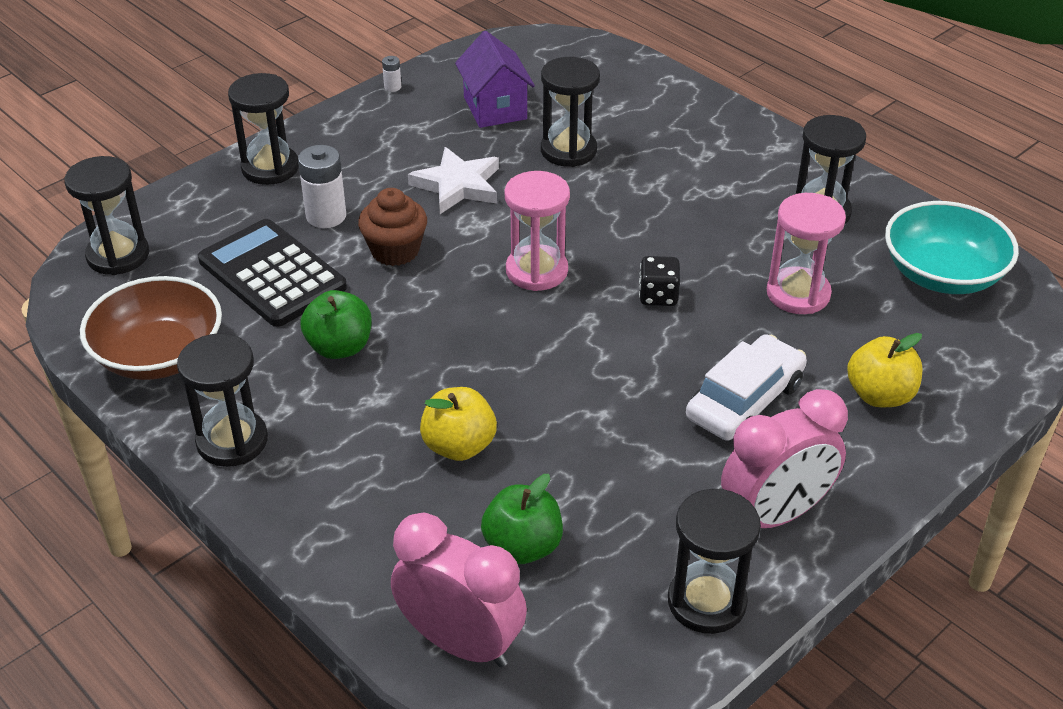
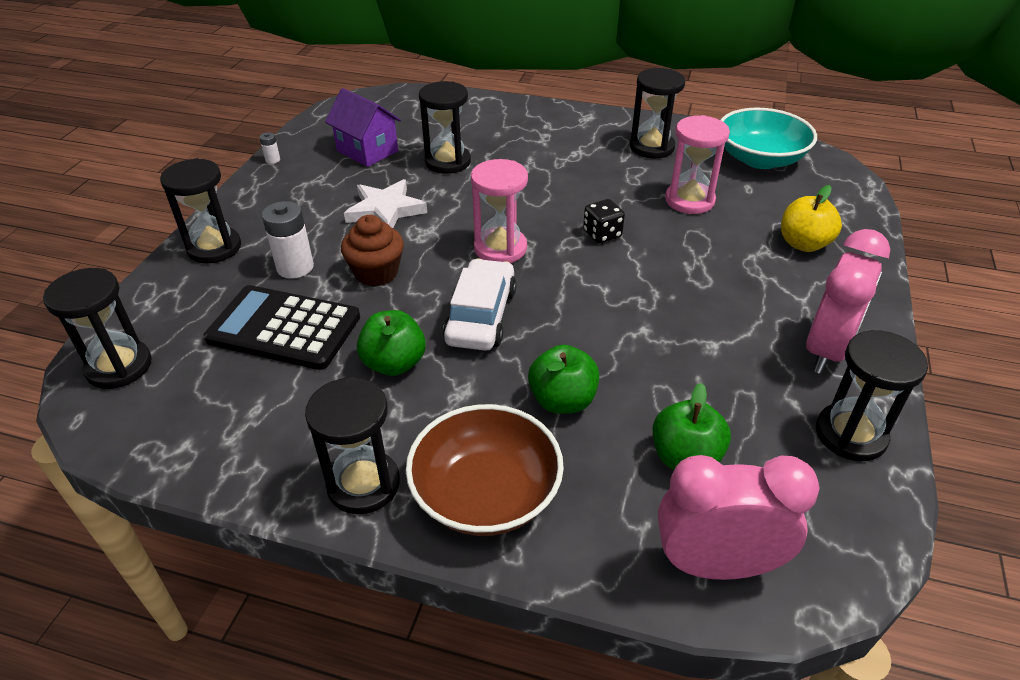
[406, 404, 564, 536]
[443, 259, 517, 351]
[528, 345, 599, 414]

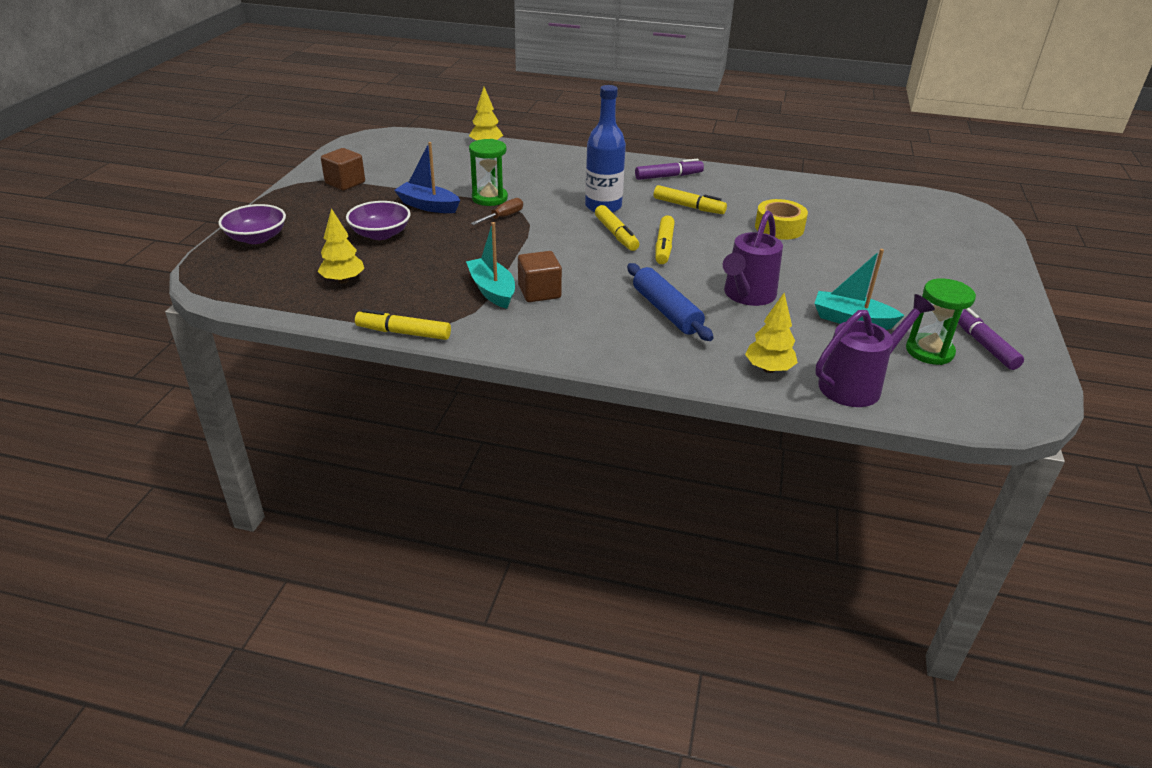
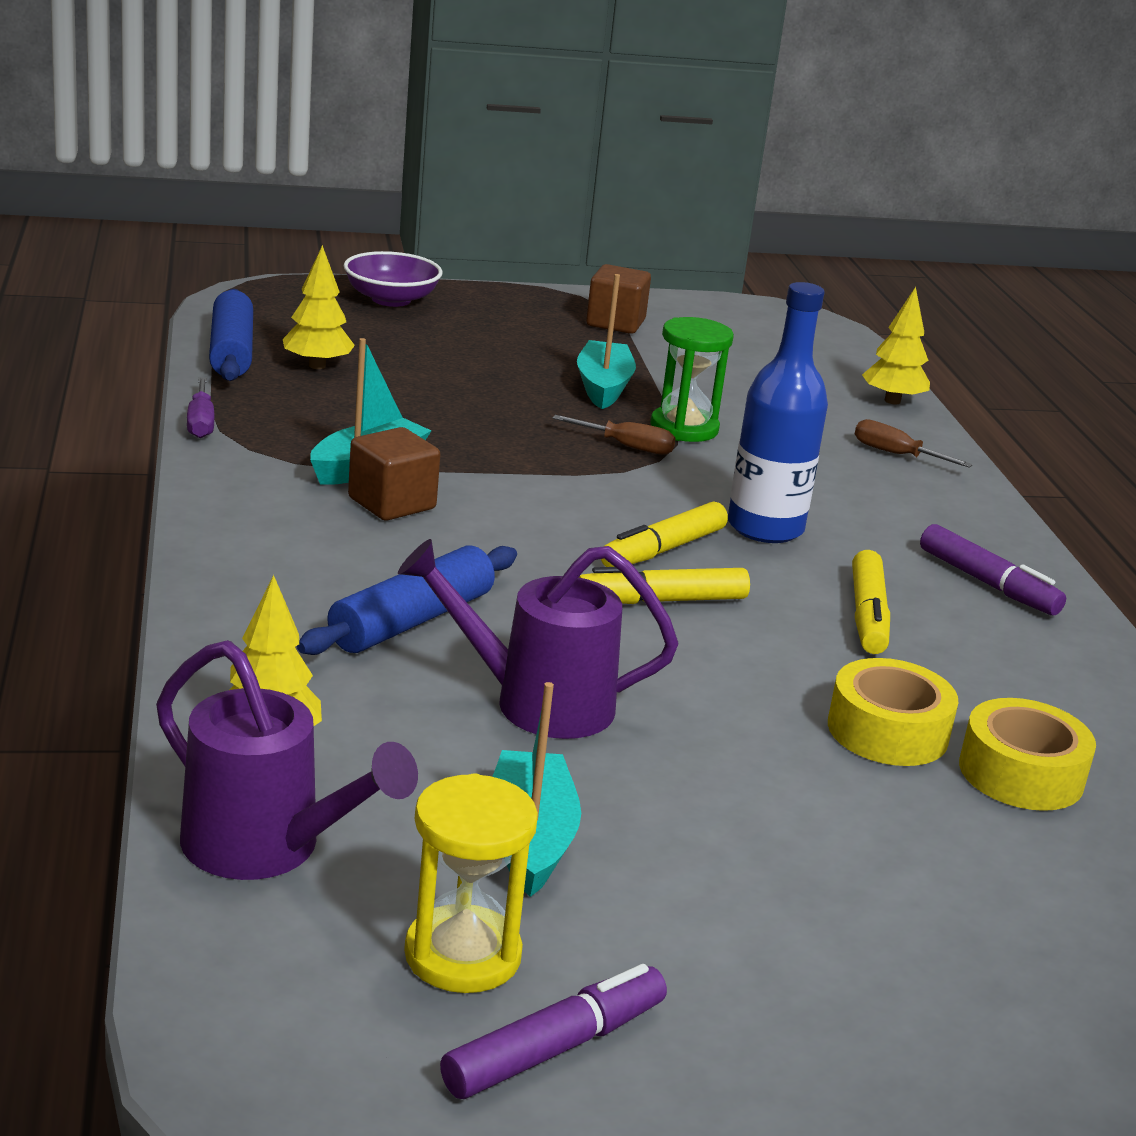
[577, 274, 636, 409]
[346, 201, 410, 240] (first image)
[404, 773, 538, 993]
[187, 377, 214, 438]
[209, 289, 253, 381]
[855, 419, 973, 468]
[959, 698, 1096, 811]

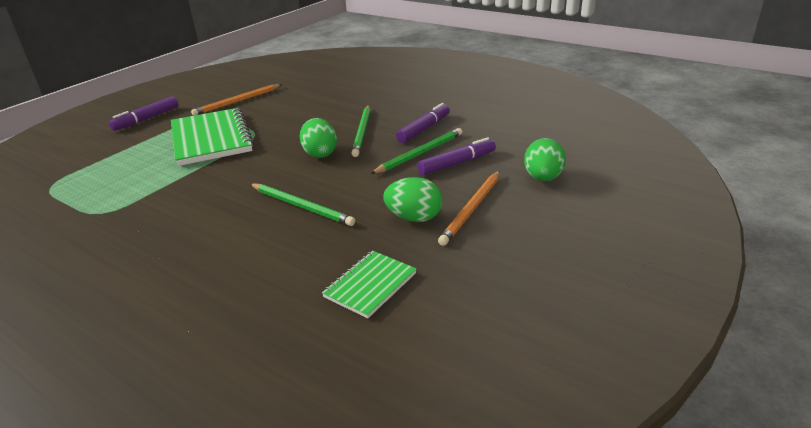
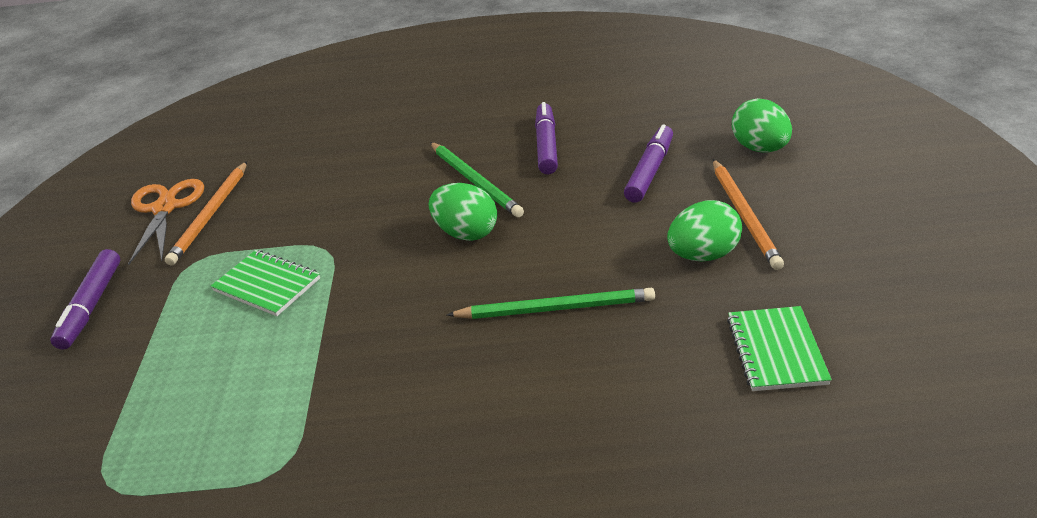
[211, 250, 320, 316]
[371, 128, 462, 174] (first image)
[128, 179, 204, 265]

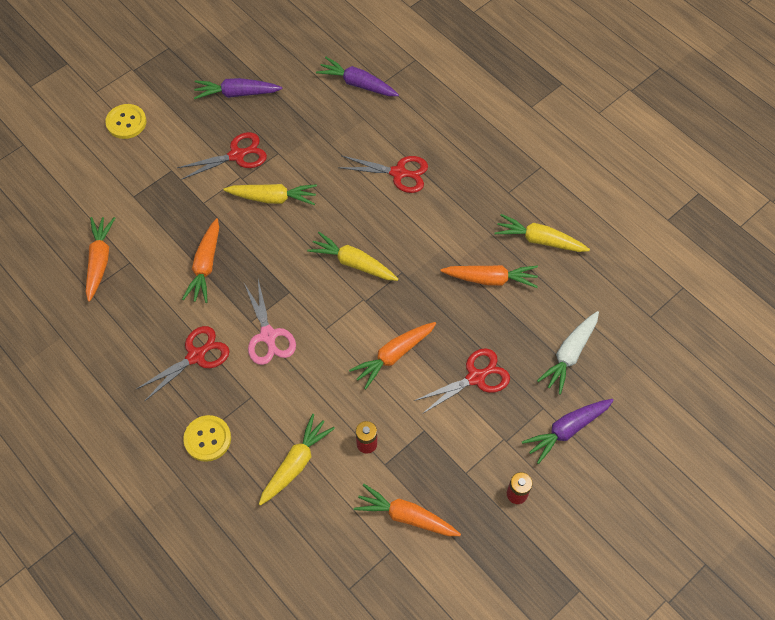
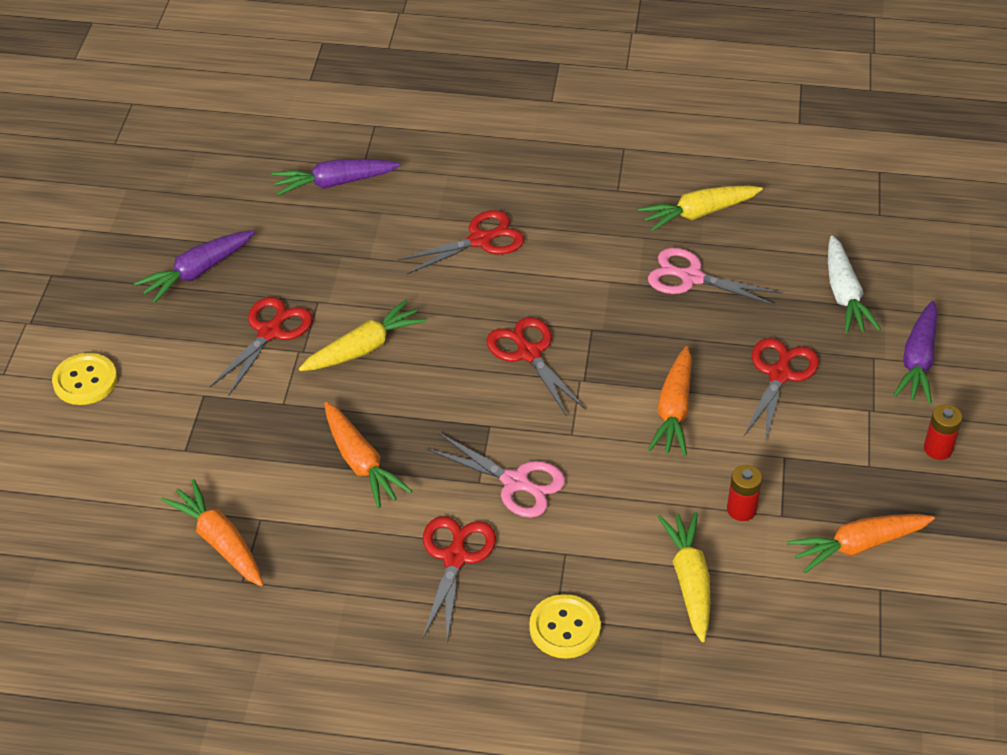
[486, 317, 586, 416]
[648, 248, 781, 306]

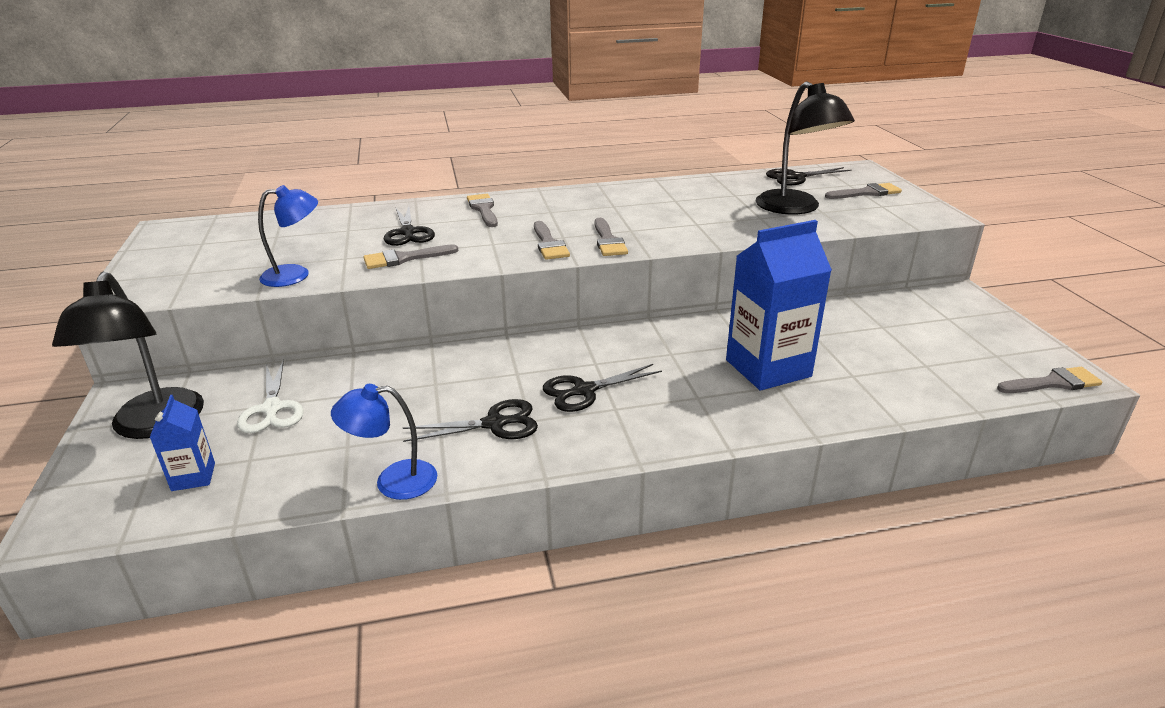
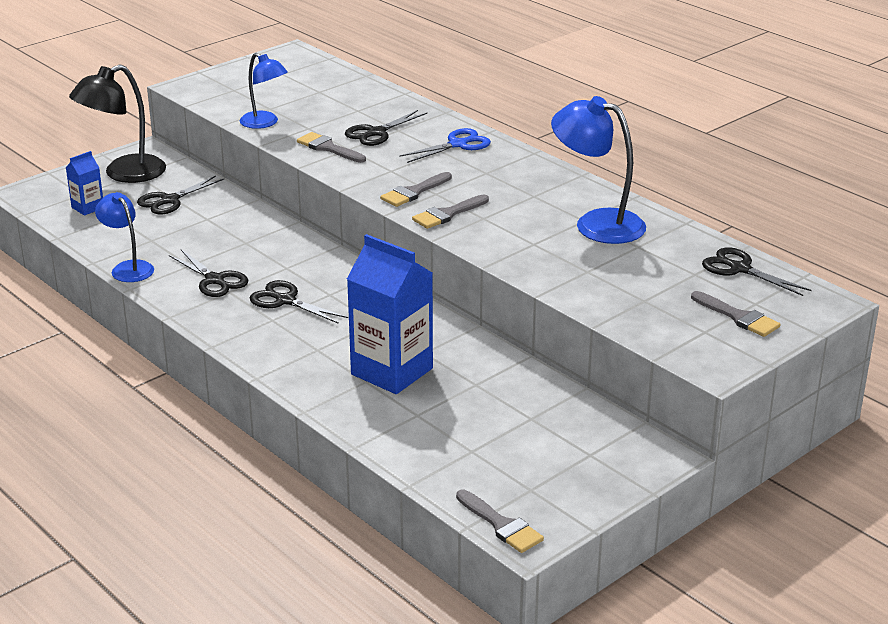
[756, 81, 855, 214] (first image)
[399, 128, 491, 163]
[137, 176, 224, 214]
[551, 96, 646, 244]

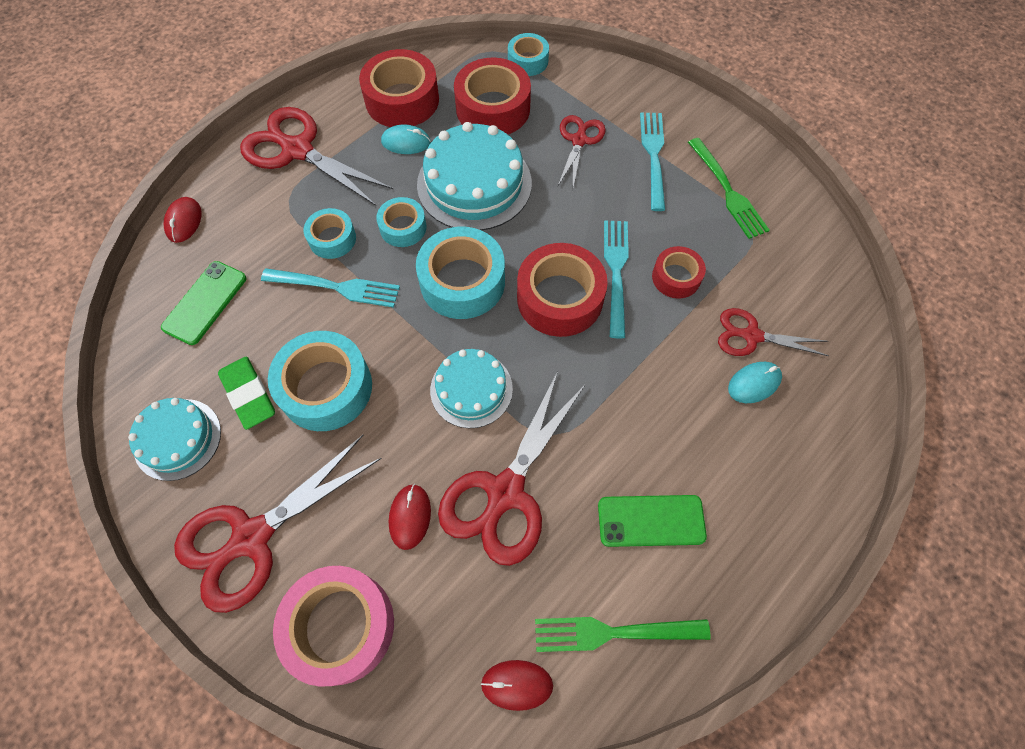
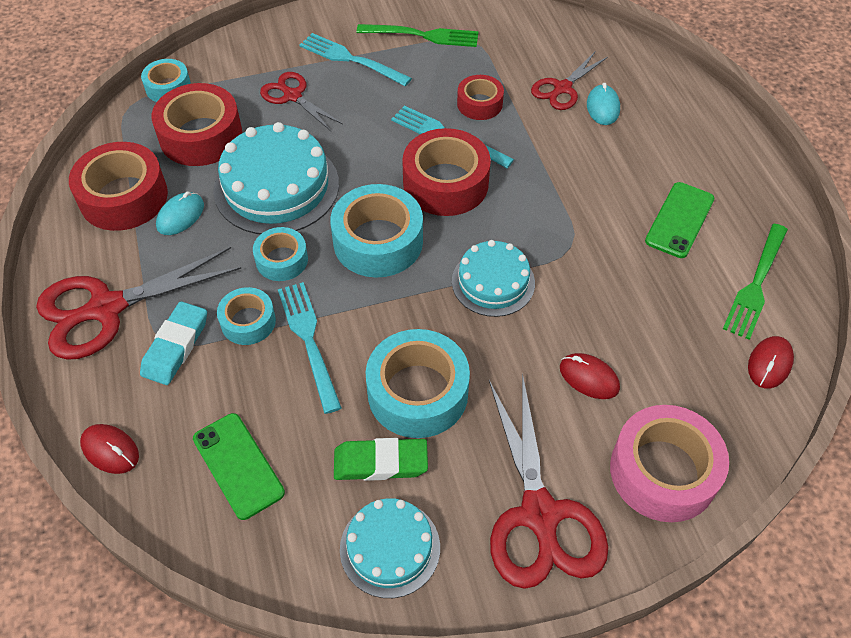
[278, 282, 342, 414]
[438, 371, 586, 566] (first image)
[140, 301, 207, 385]

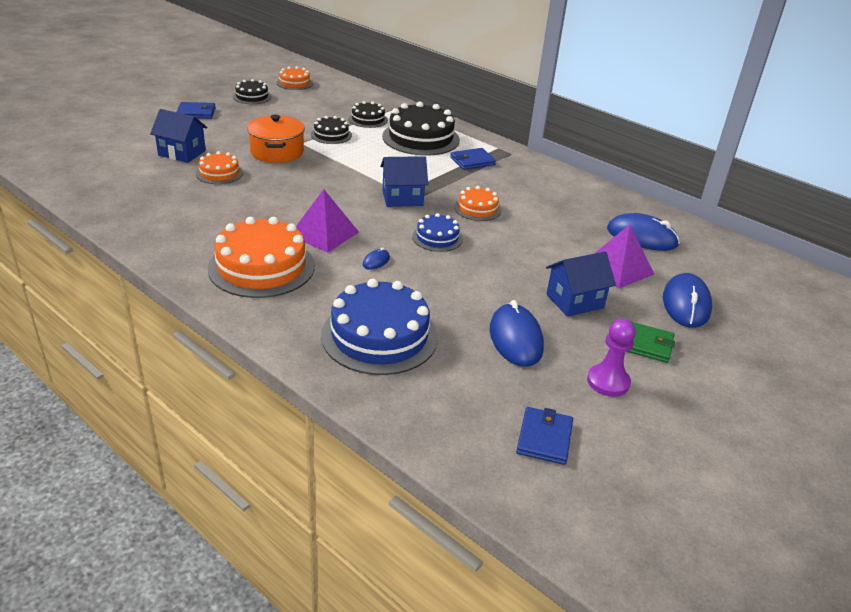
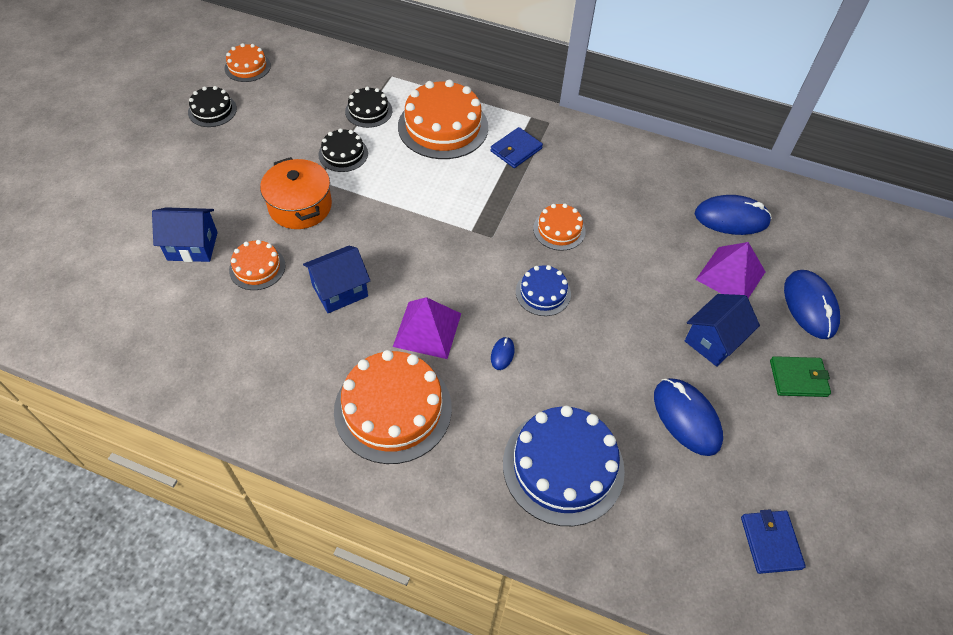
[176, 102, 216, 119] (first image)
[398, 80, 488, 159]
[303, 246, 370, 313]
[587, 319, 636, 397] (first image)

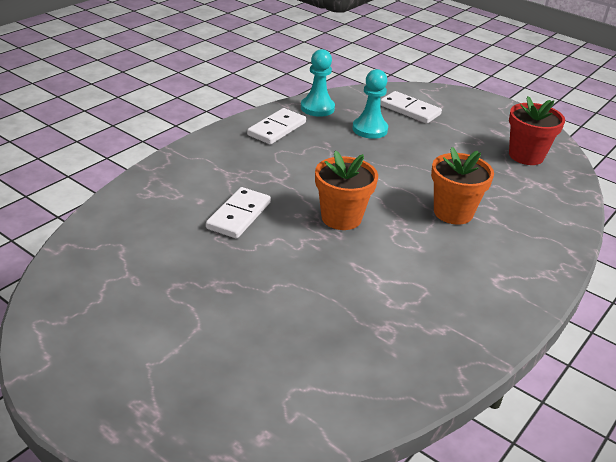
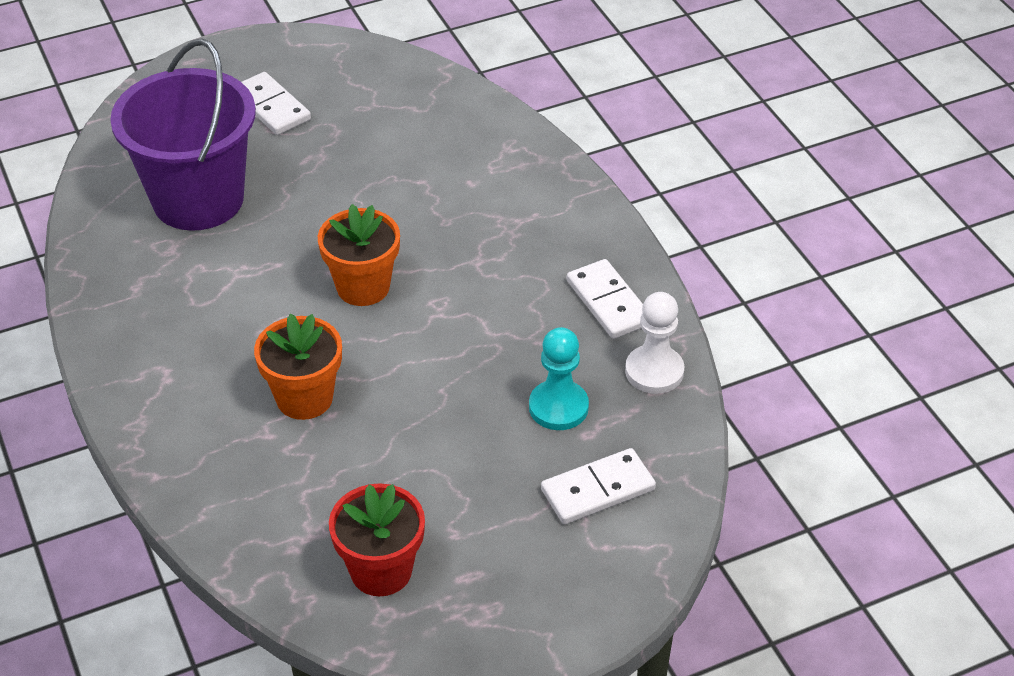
[625, 292, 684, 394]
[242, 72, 311, 135]
[110, 38, 256, 231]

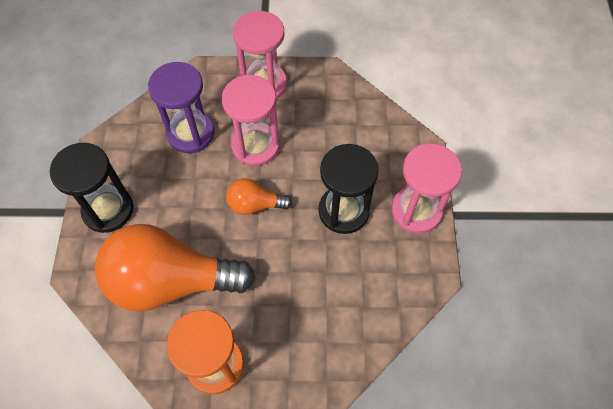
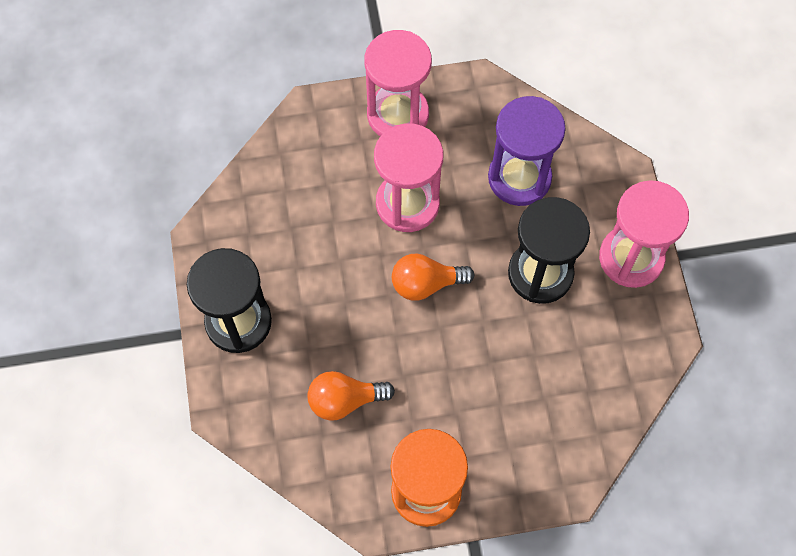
[488, 96, 565, 206]
[307, 371, 395, 421]

